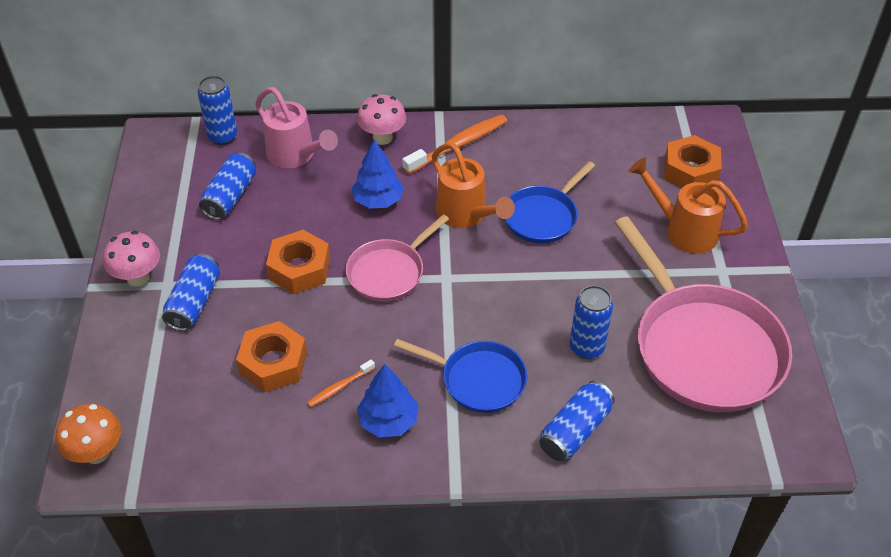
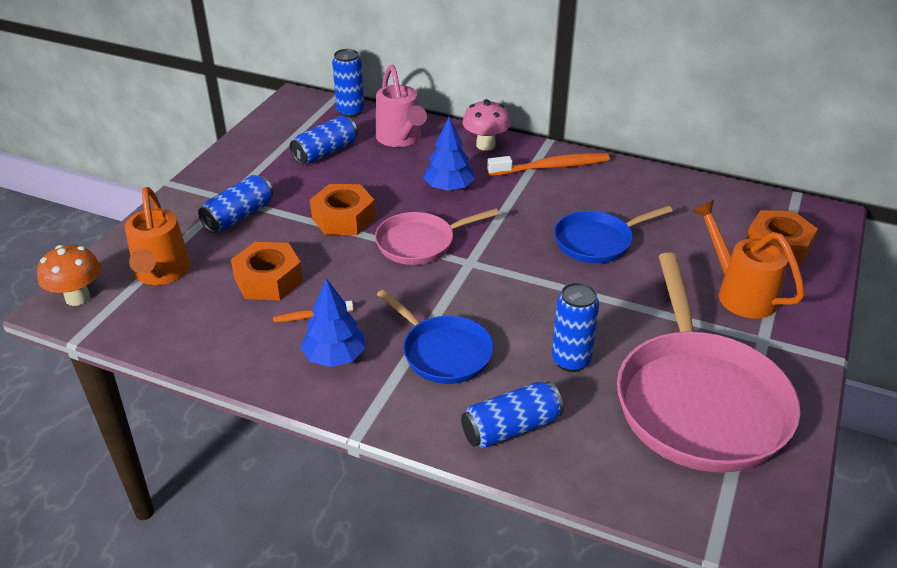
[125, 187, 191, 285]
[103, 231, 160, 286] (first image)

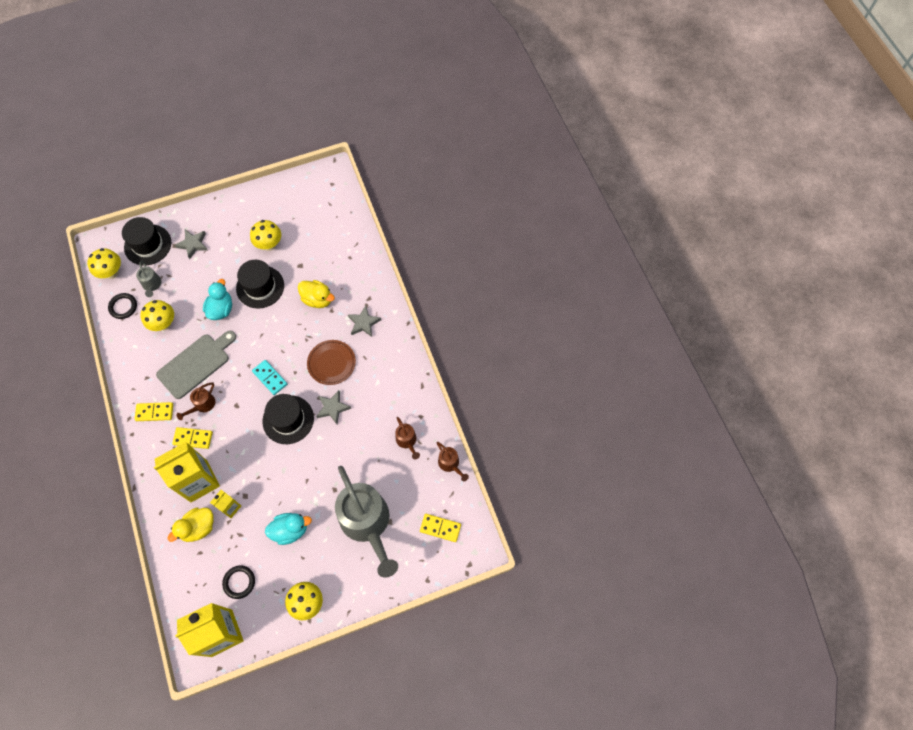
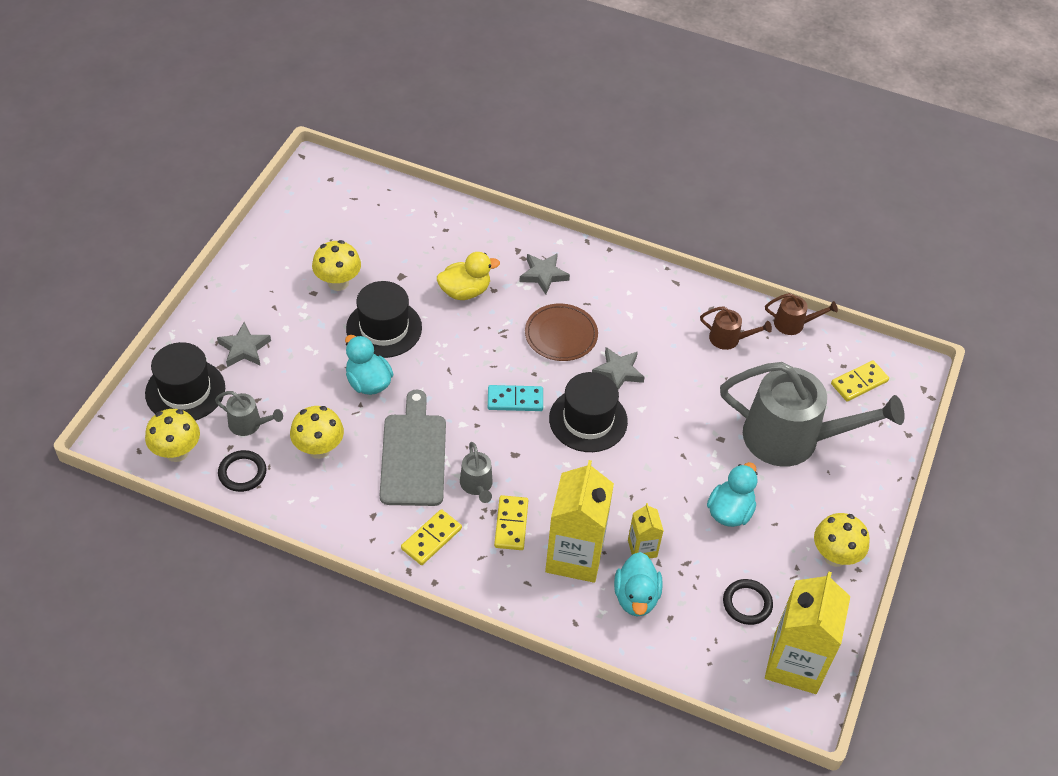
[460, 442, 493, 503]
[494, 495, 528, 550]
[614, 552, 663, 616]

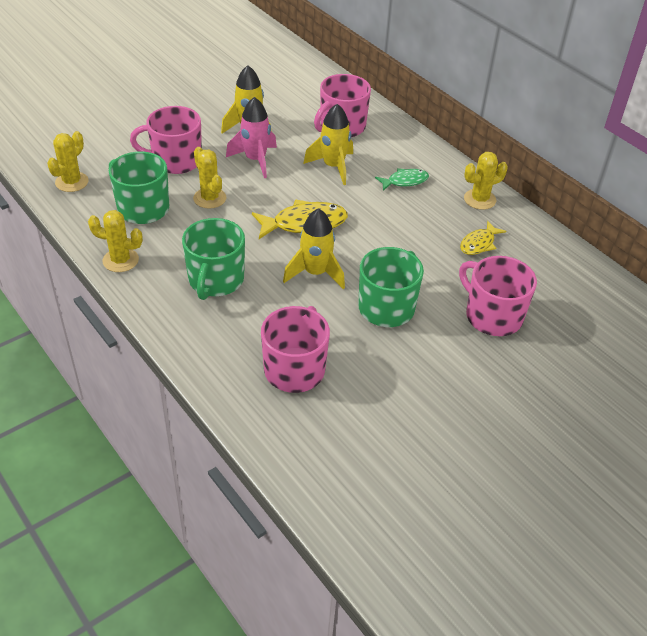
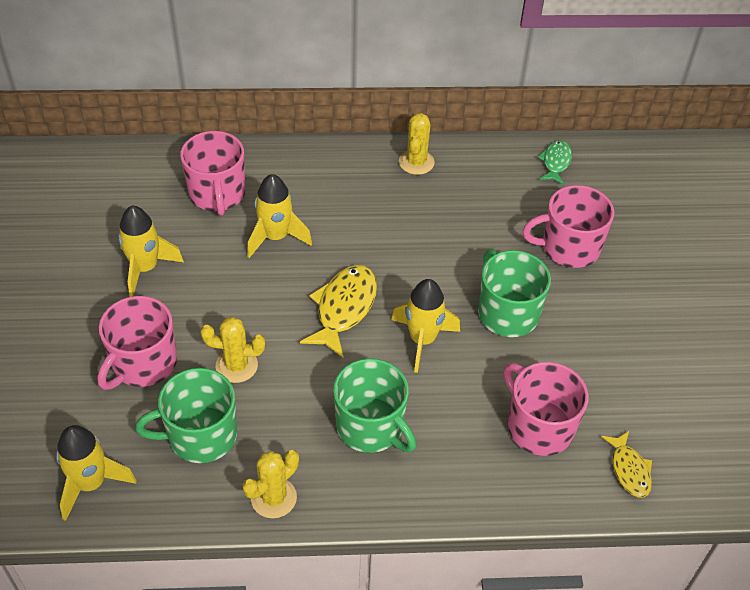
[226, 97, 277, 178] (first image)
[56, 425, 137, 521]
[537, 140, 572, 185]
[601, 431, 652, 498]

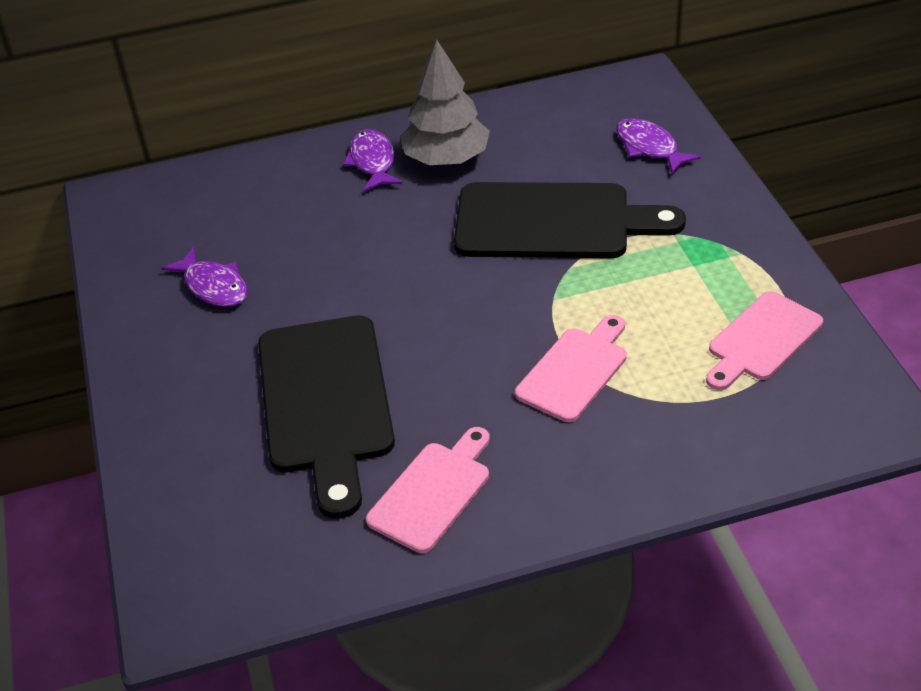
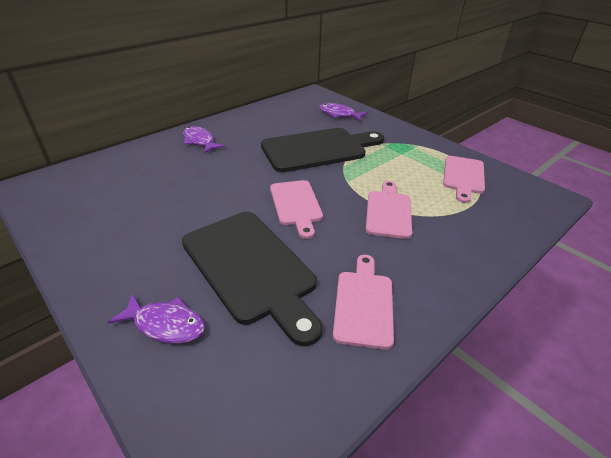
[400, 39, 490, 165] (first image)
[108, 294, 205, 344]
[270, 180, 323, 239]

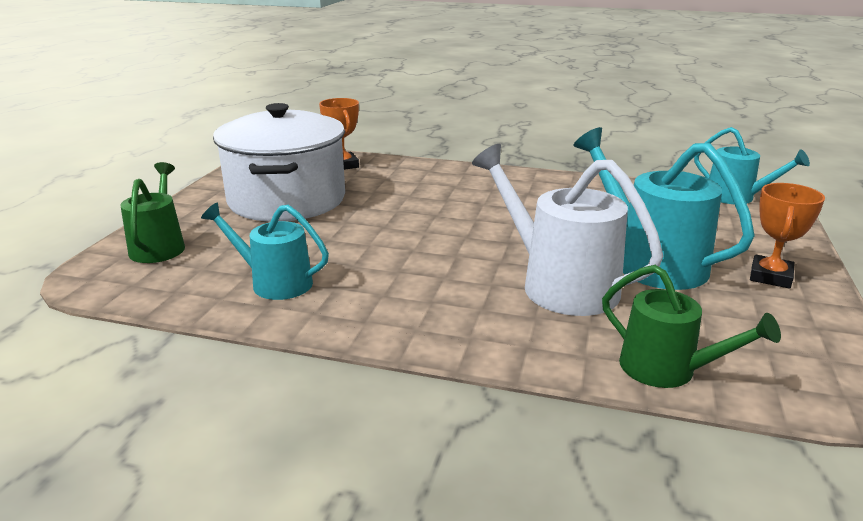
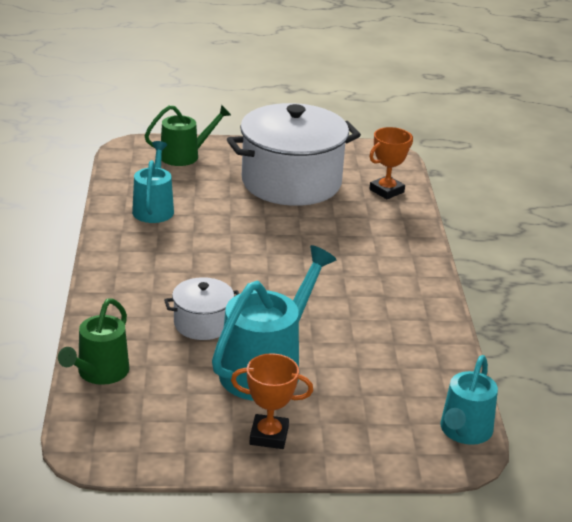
[164, 277, 239, 340]

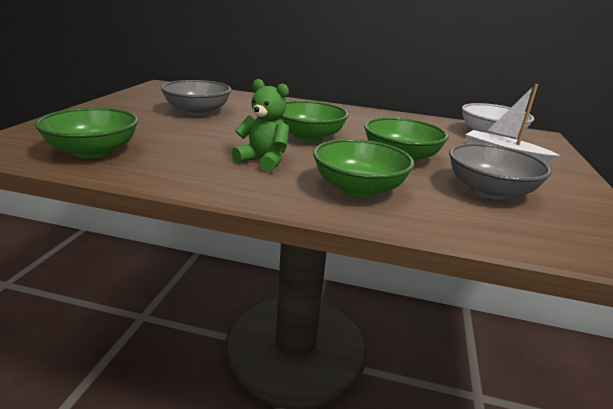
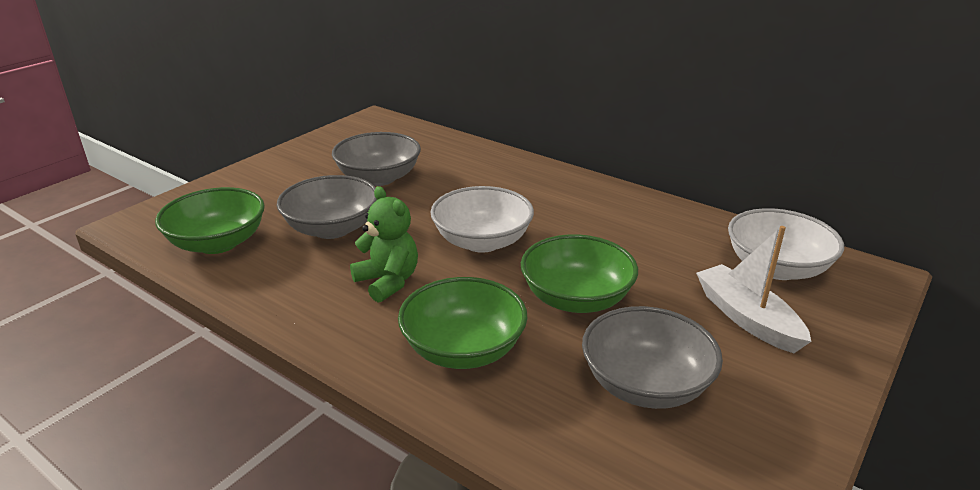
[430, 186, 534, 253]
[277, 175, 377, 239]

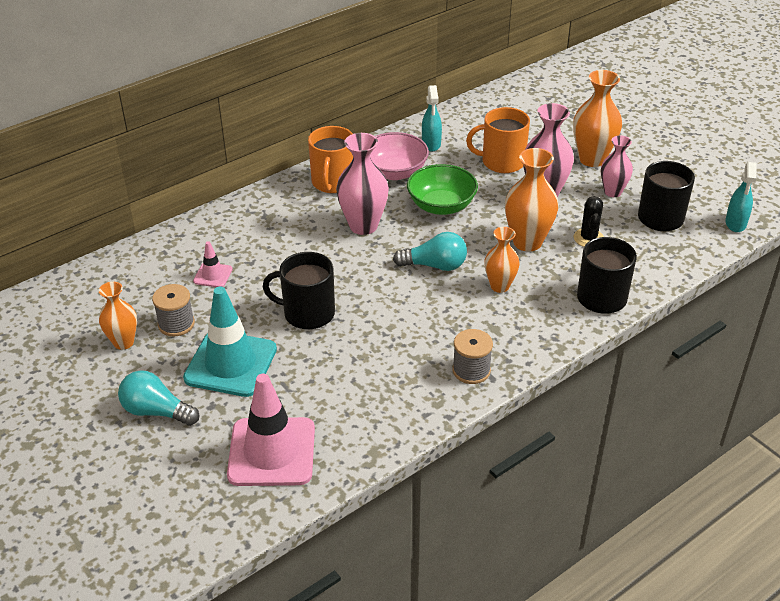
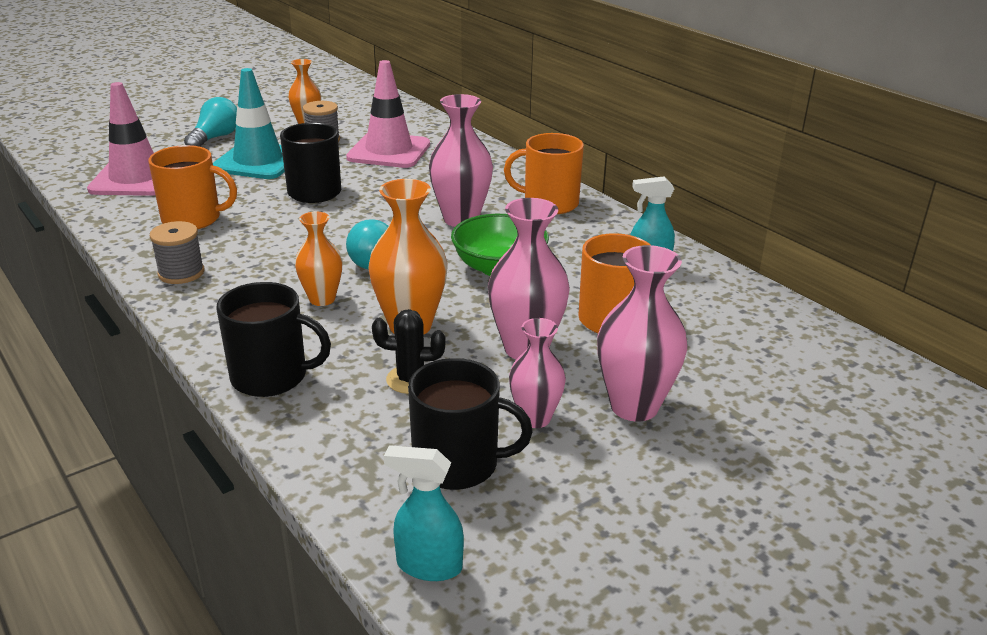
[597, 245, 687, 422]
[370, 132, 429, 180] (first image)
[346, 60, 430, 168]
[148, 145, 237, 229]

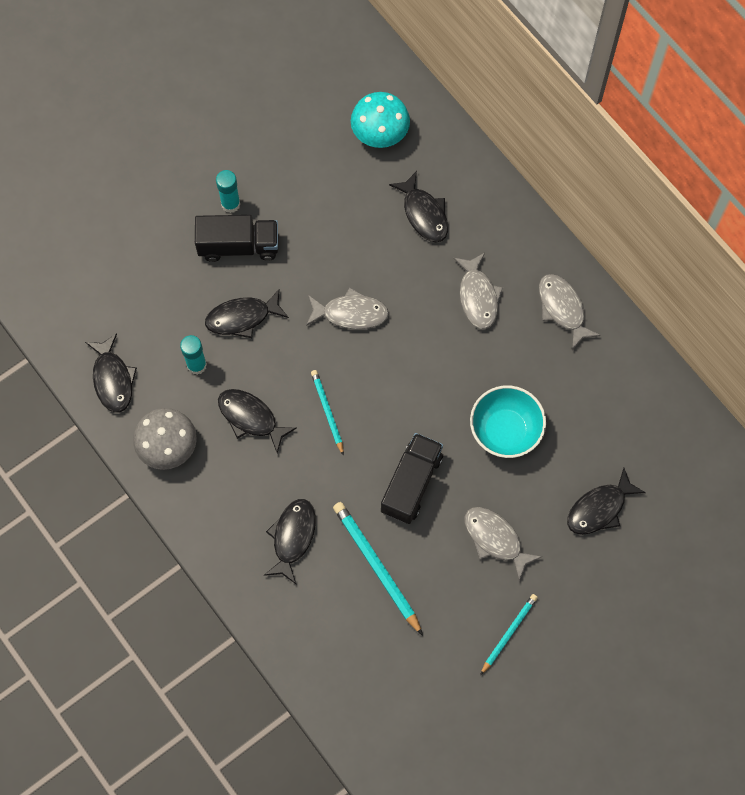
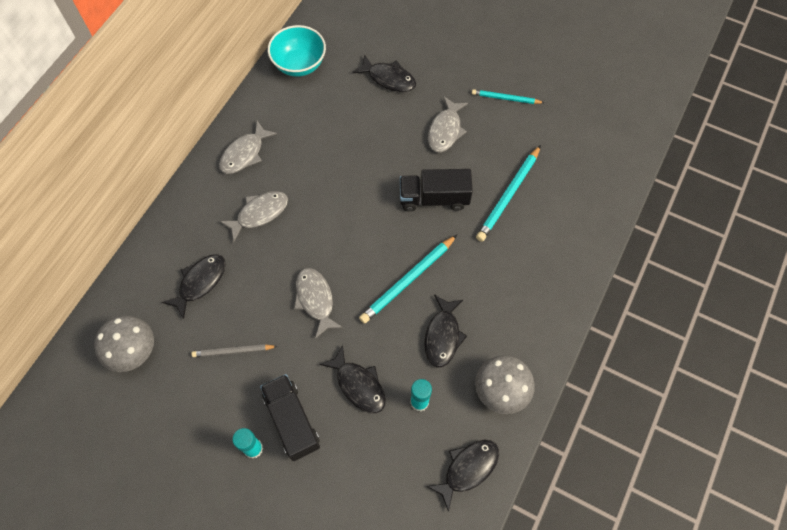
[94, 316, 154, 372]
[359, 235, 457, 324]
[268, 25, 326, 77]
[264, 499, 316, 585] (first image)
[191, 344, 278, 357]

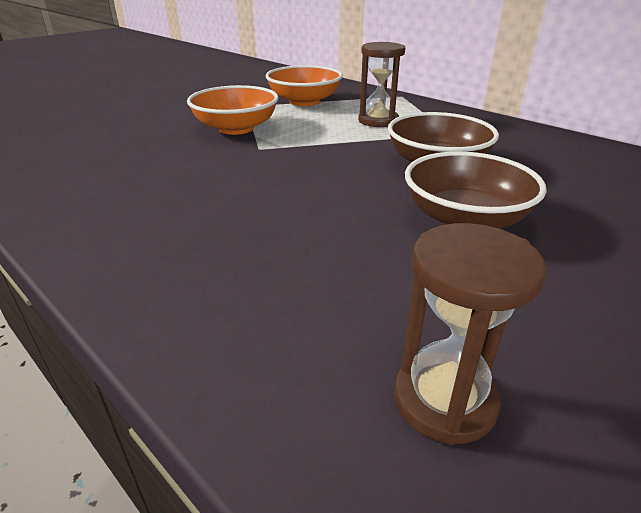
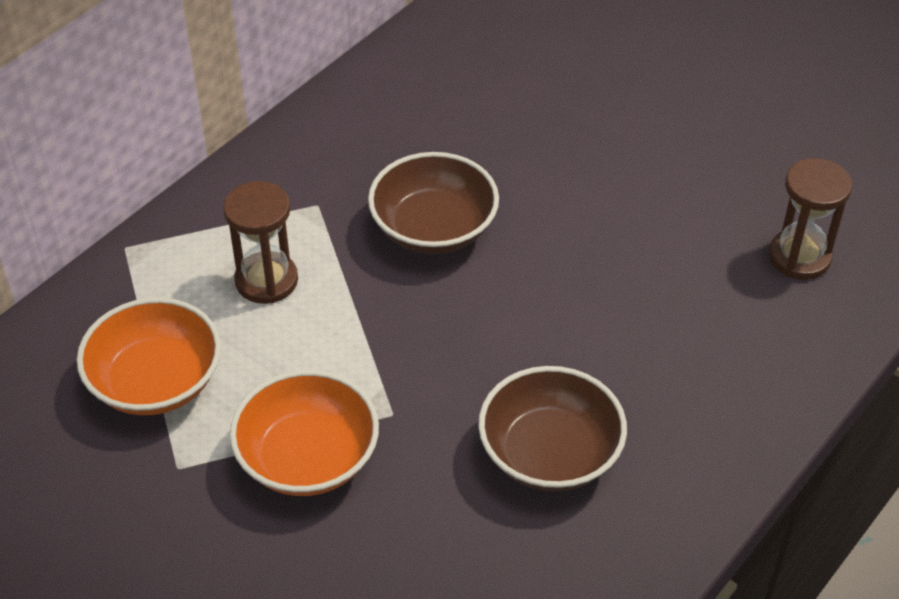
[478, 366, 627, 492]

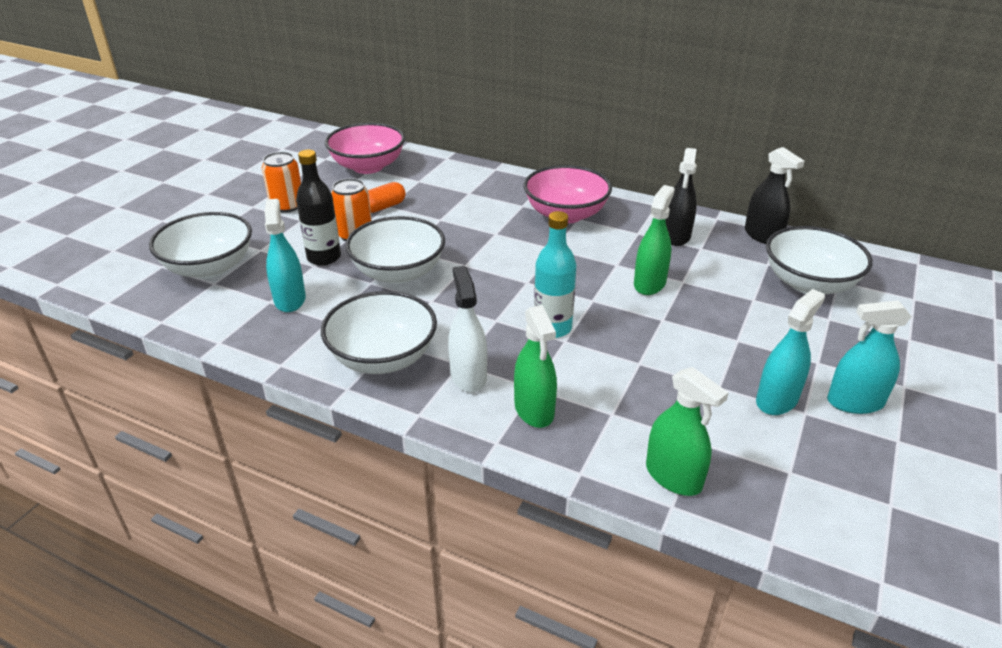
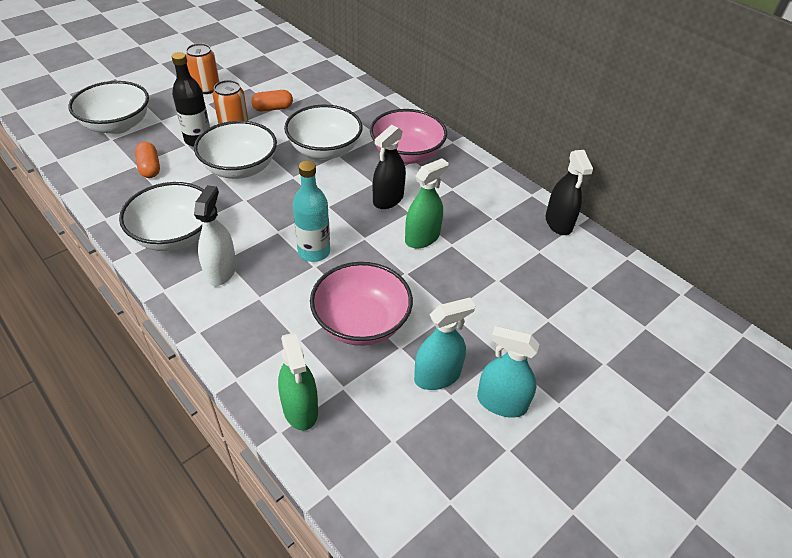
[310, 262, 413, 346]
[373, 125, 406, 209]
[135, 142, 160, 178]
[284, 105, 363, 160]
[514, 305, 557, 428] (first image)

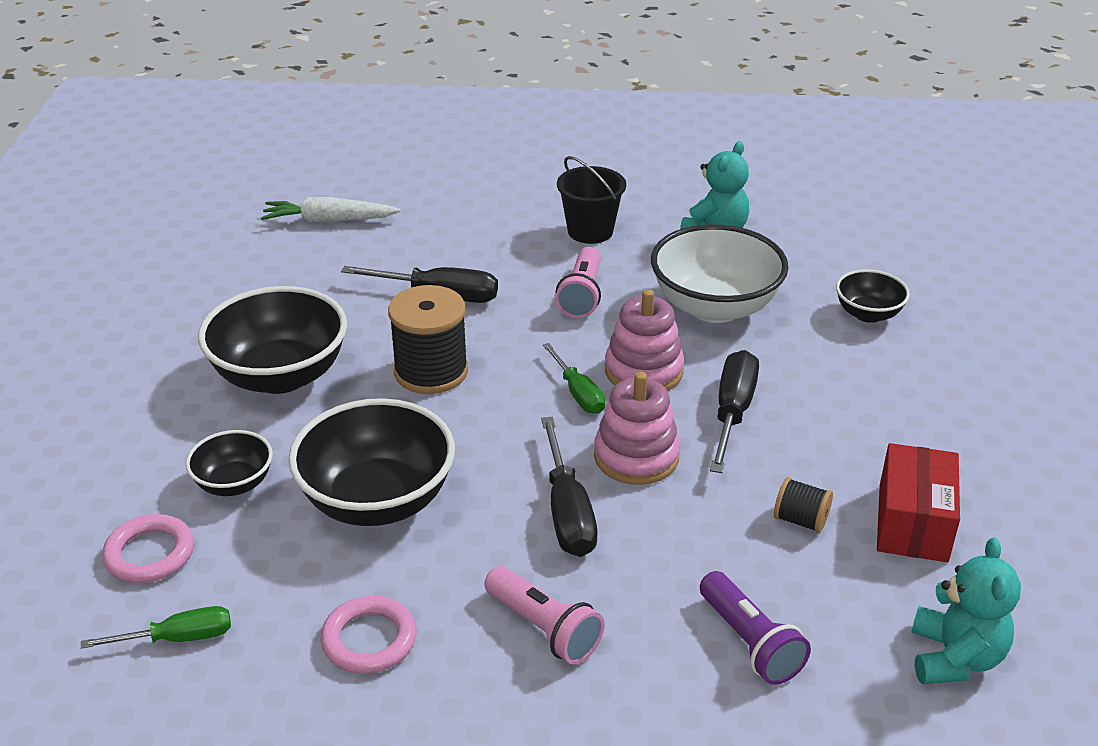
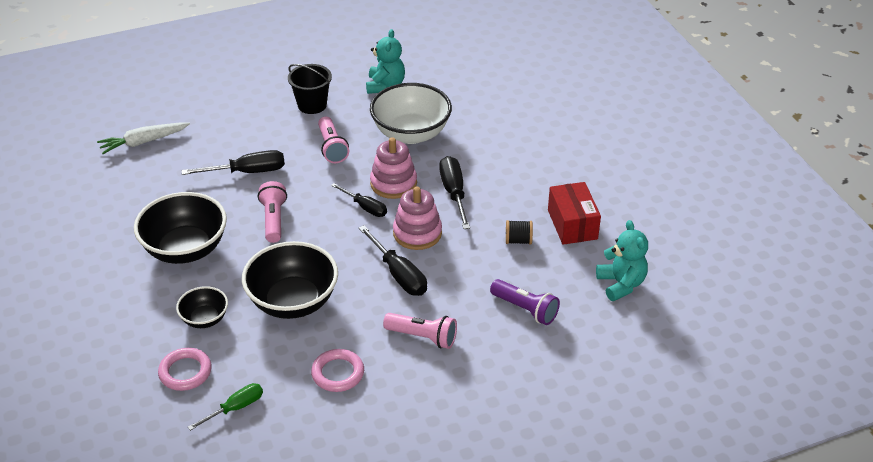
[836, 269, 910, 323] (first image)
[258, 181, 287, 243]
[331, 183, 387, 217]

